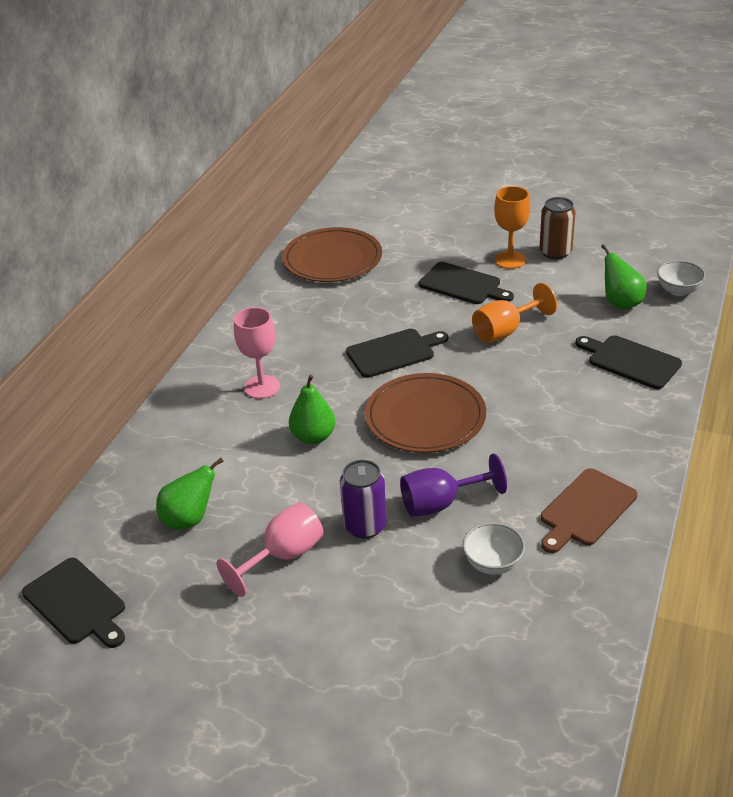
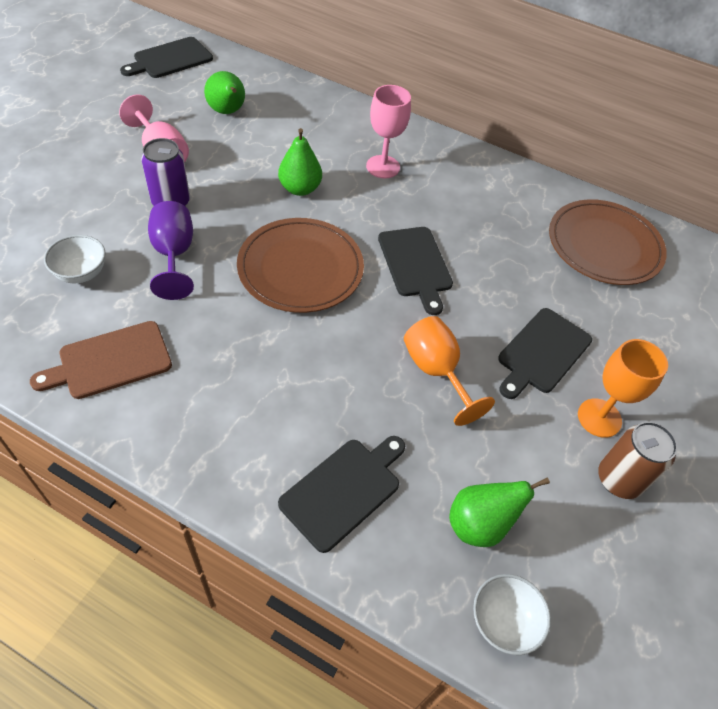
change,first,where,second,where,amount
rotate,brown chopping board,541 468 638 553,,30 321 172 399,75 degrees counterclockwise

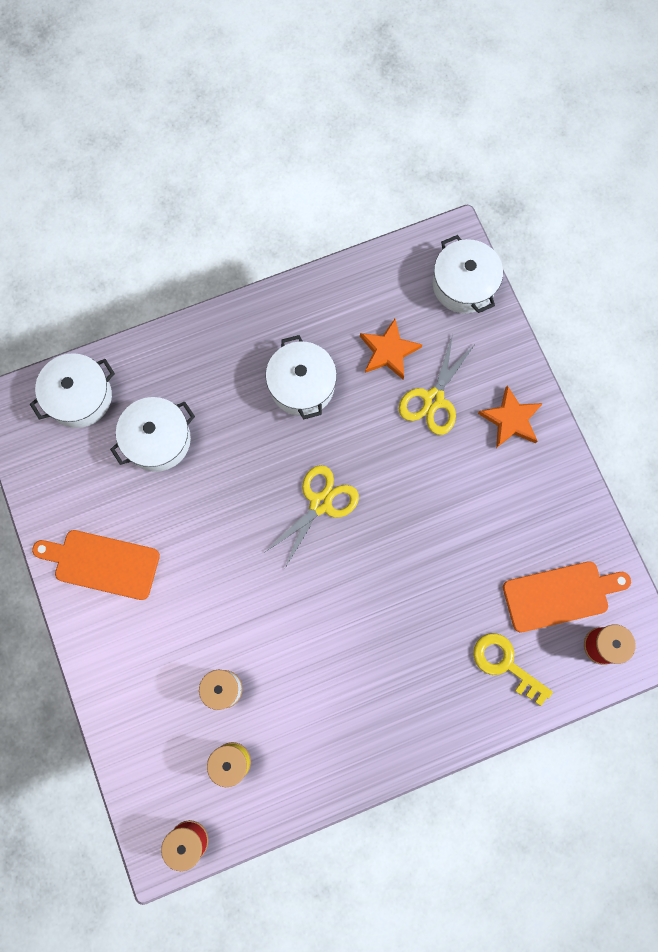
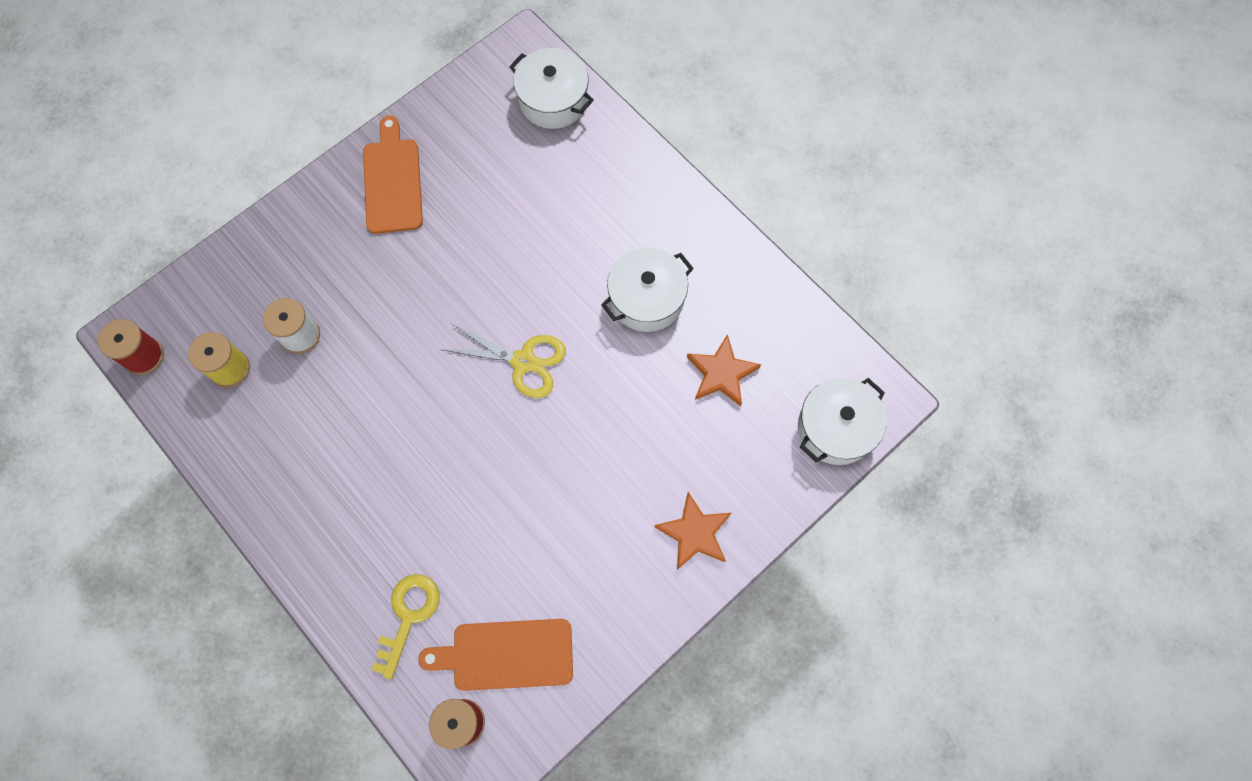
change,first,where,second,where,amount
delete,golden scissors,399 334 476 435,,,
delete,snow-white stockpot,110 397 195 472,,,
rotate,orange chopping board,503 561 631 632,,418 619 573 691,120 degrees clockwise

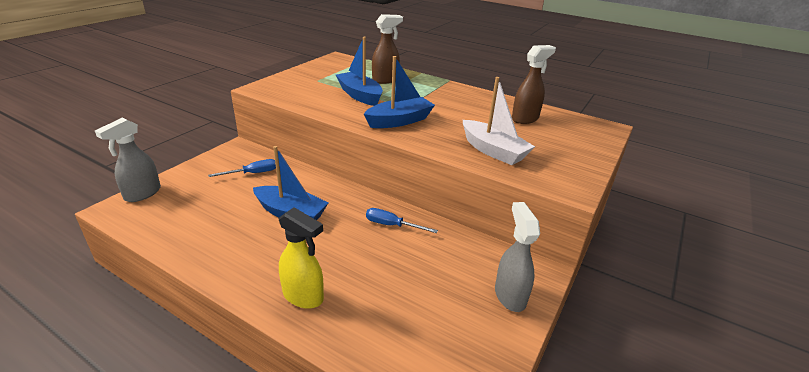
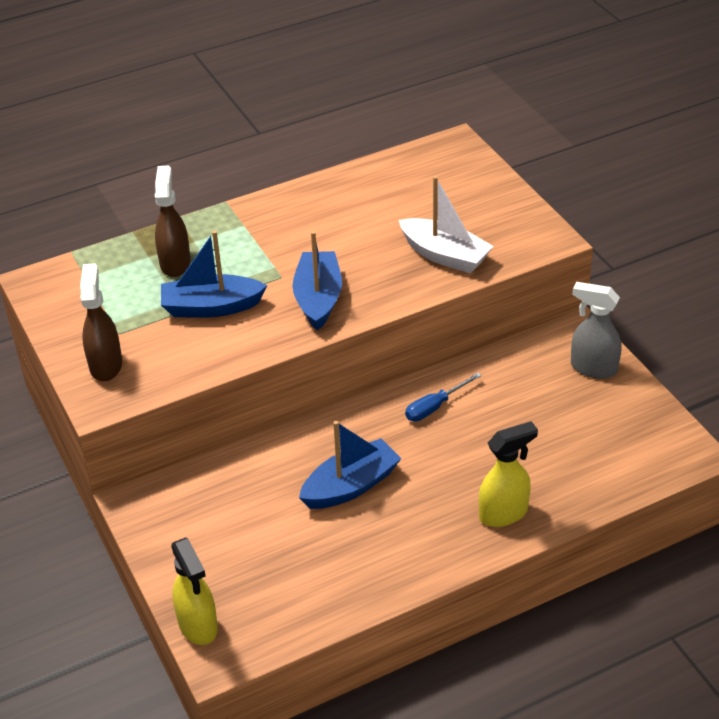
change,first,where,second,where,amount
move,brown spray cleaner,512 45 556 124,,80 263 122 381,
rotate,snow-white boat,463 77 535 165,,399 176 493 273,45 degrees clockwise
recolor,gray spray cleaner,95 118 161 202,golden spray cleaner,171 538 218 645,
delete,blue screwdriver,208 159 276 177,,,

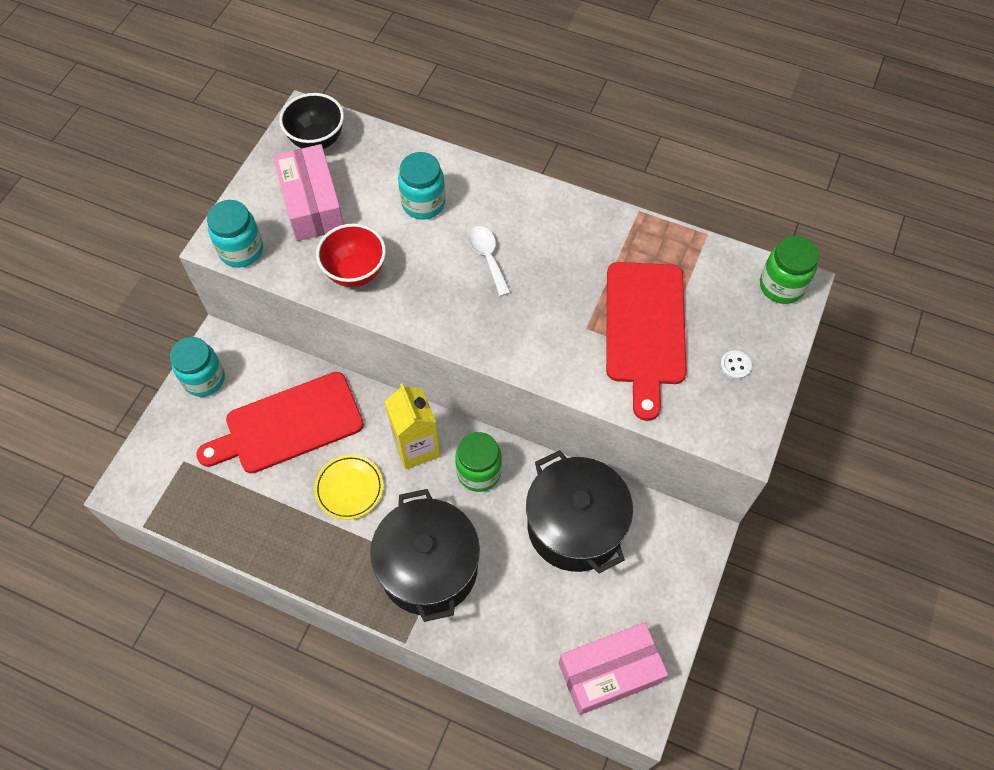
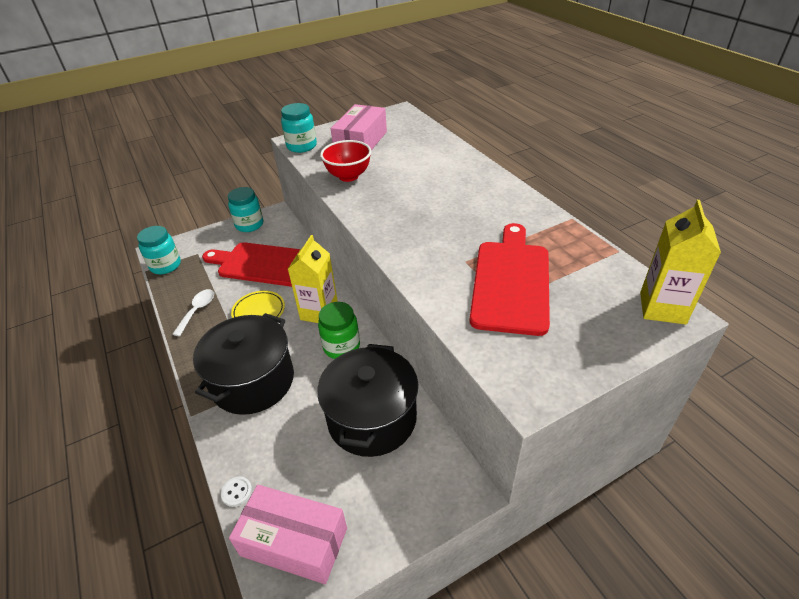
change,first,where,second,where,amount
delete,black bowl,279 93 344 149,,,
move,teal jam jar,398 152 445 220,,137 226 181 274,
move,snow-white tablespoon,468 226 511 296,,172 289 214 336,
replace,leaf-green jam jar,760 236 819 304,golden milk carton,640 200 721 324,
rotate,crimson chopping board,606 262 687 421,,469 223 550 336,150 degrees clockwise
move,snow-white shirt button,720 350 752 379,,221 477 252 507,

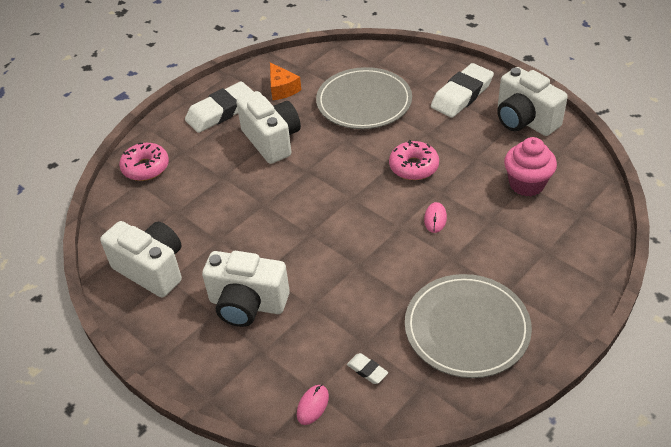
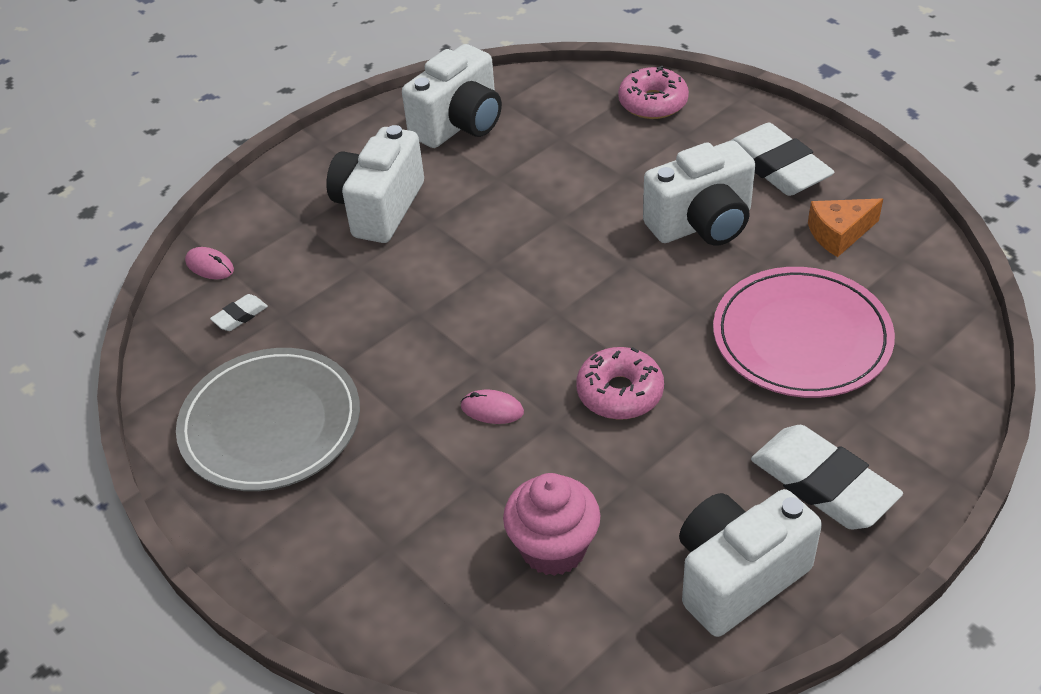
change,first,where,second,where,amount
recolor,gray flat dish,316 67 412 129,pink flat dish,713 267 895 398,

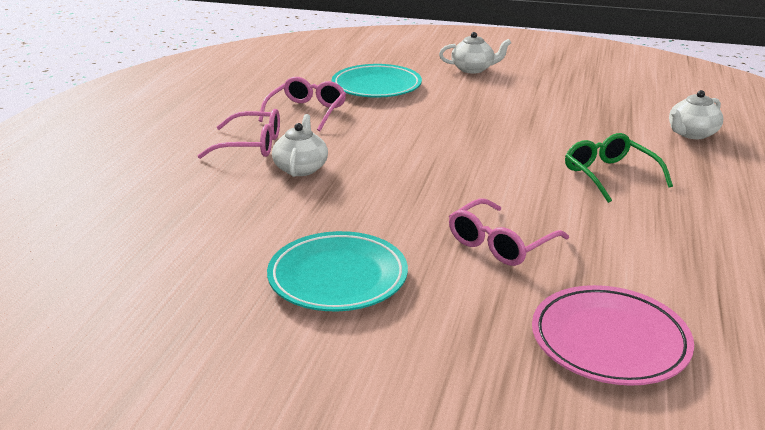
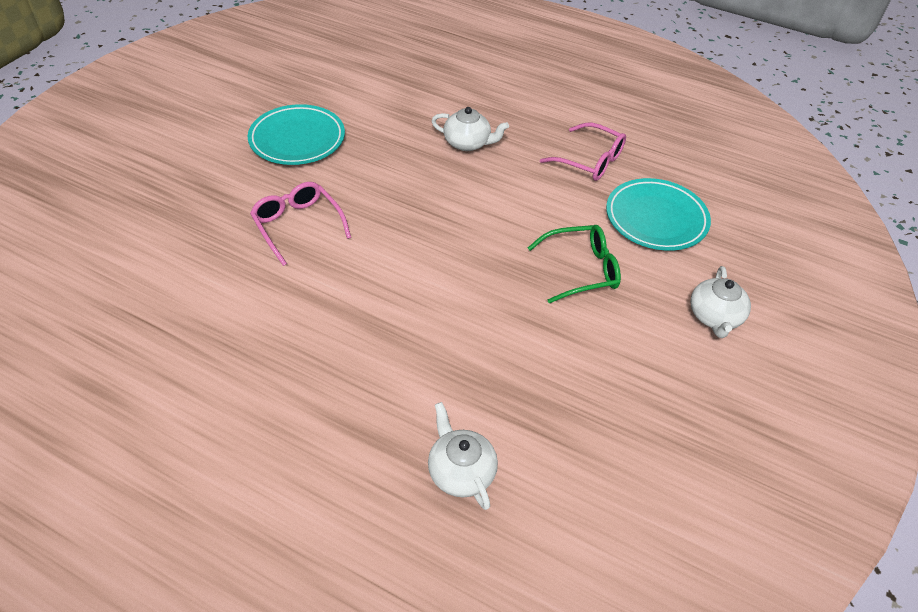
change,first,where,second,where,amount
delete,pink glasses,198 109 280 159,,,
move,leaf-green glasses,565 133 673 203,,528 225 621 303,
delete,pink flat dish,532 285 694 386,,,

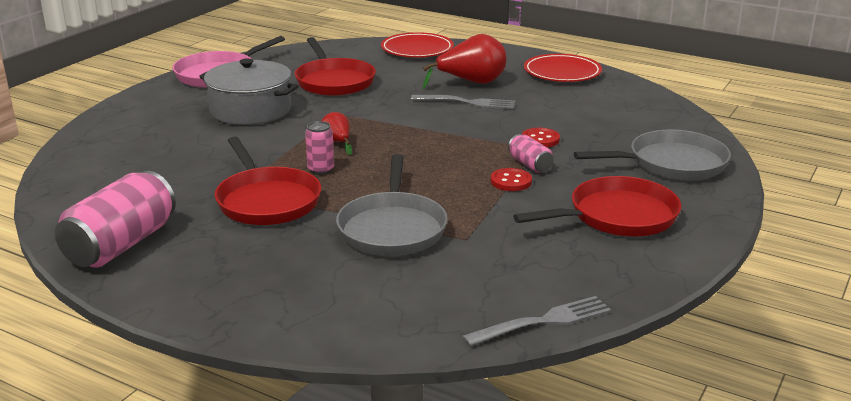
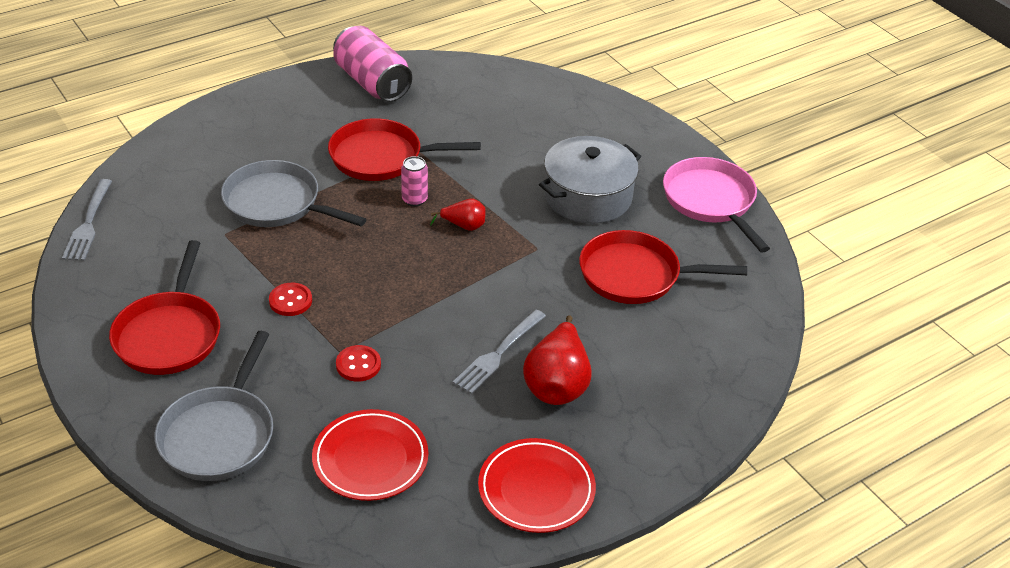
change,first,where,second,where,amount
move,crimson flat dish,381 32 454 57,,312 409 428 501,
delete,pink can,508 134 554 173,,,

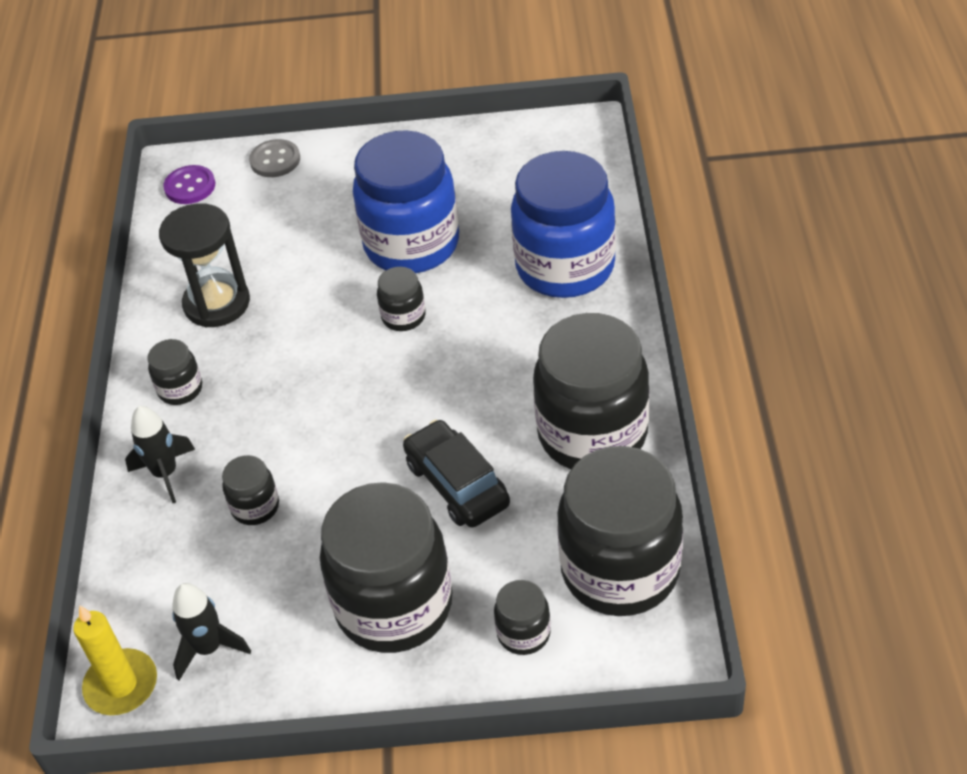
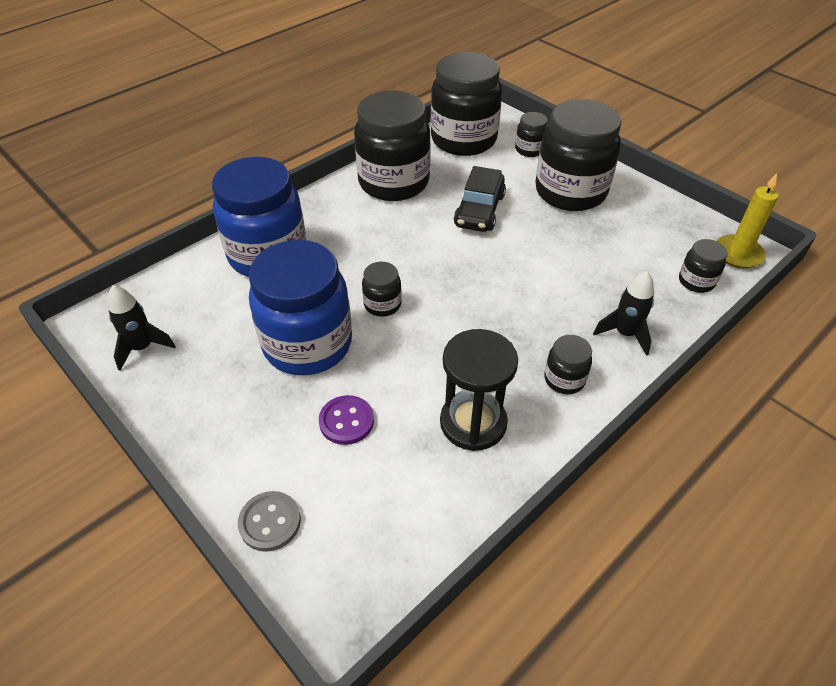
change,first,where,second,where,amount
move,violet shirt button,163 165 215 204,,319 395 374 445,
move,black jam jar,222 455 279 525,,679 239 728 293,
move,black spaceship,172 583 251 680,,108 285 176 371,

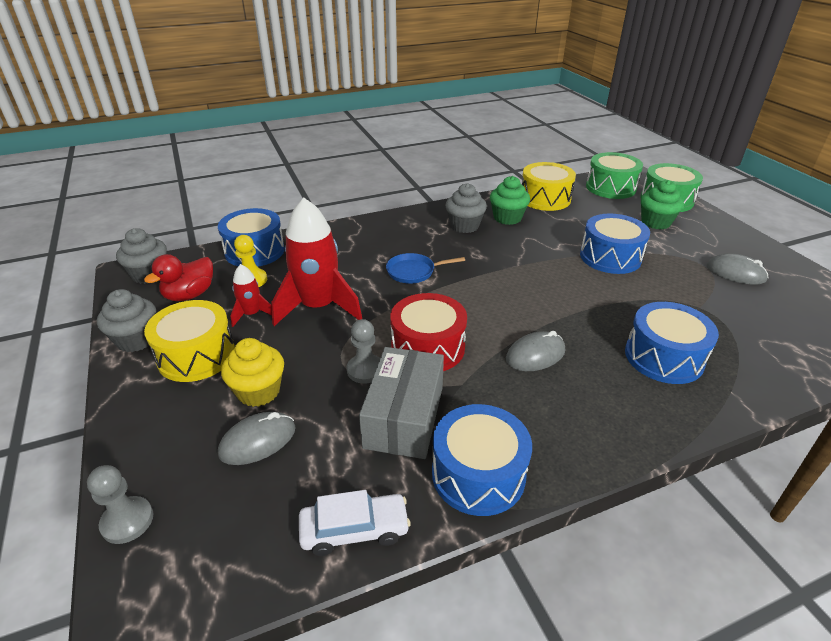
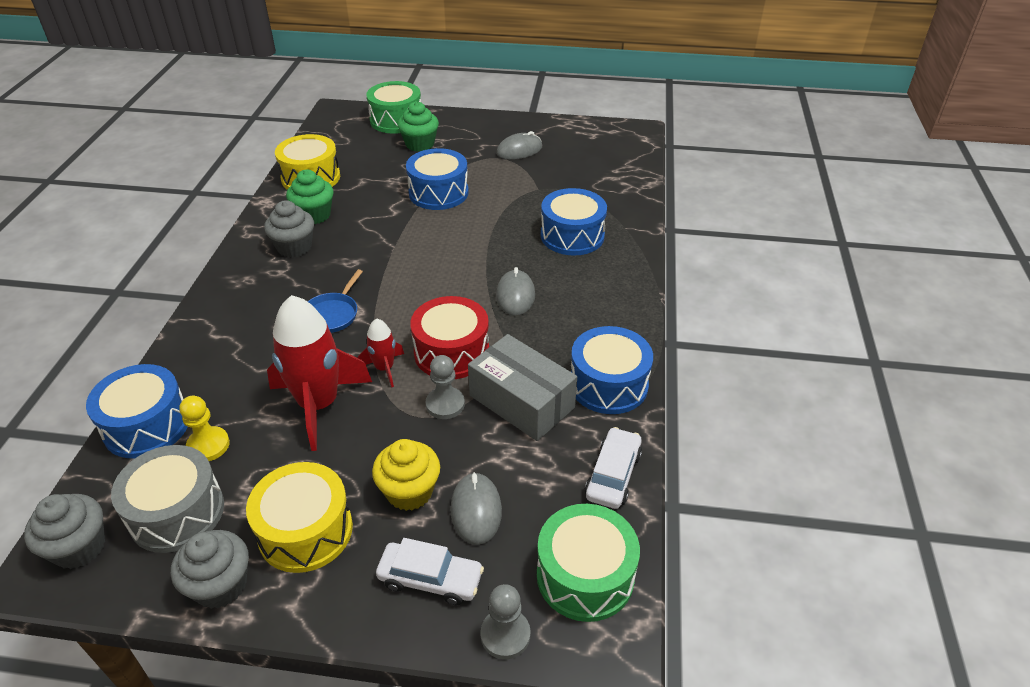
change,first,where,second,where,amount
move,leaf-green drum,586 152 643 199,,537 504 640 622,
replace,crimson duck,144 254 213 301,gray drum,111 445 224 553,
move,crimson spaceship,230 264 272 327,,358 319 404 388,
insert,,,snow-white toy car,376 538 484 605,

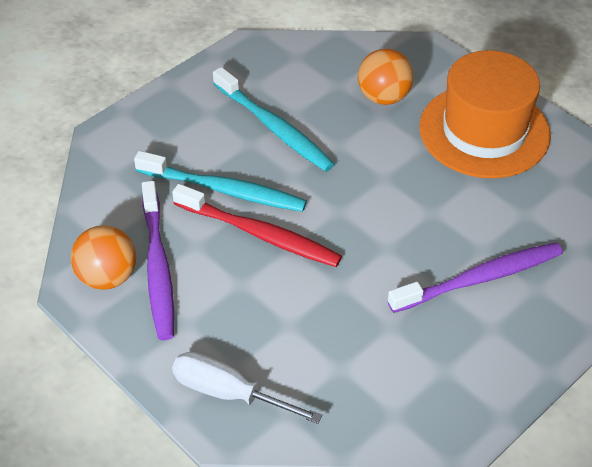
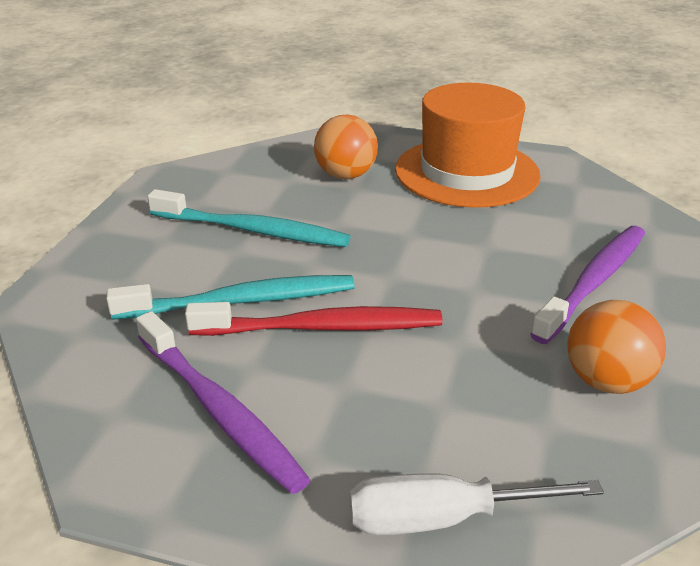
change,first,where,second,where,amount
move,orange play ball,71 225 136 290,,567 300 666 394,

